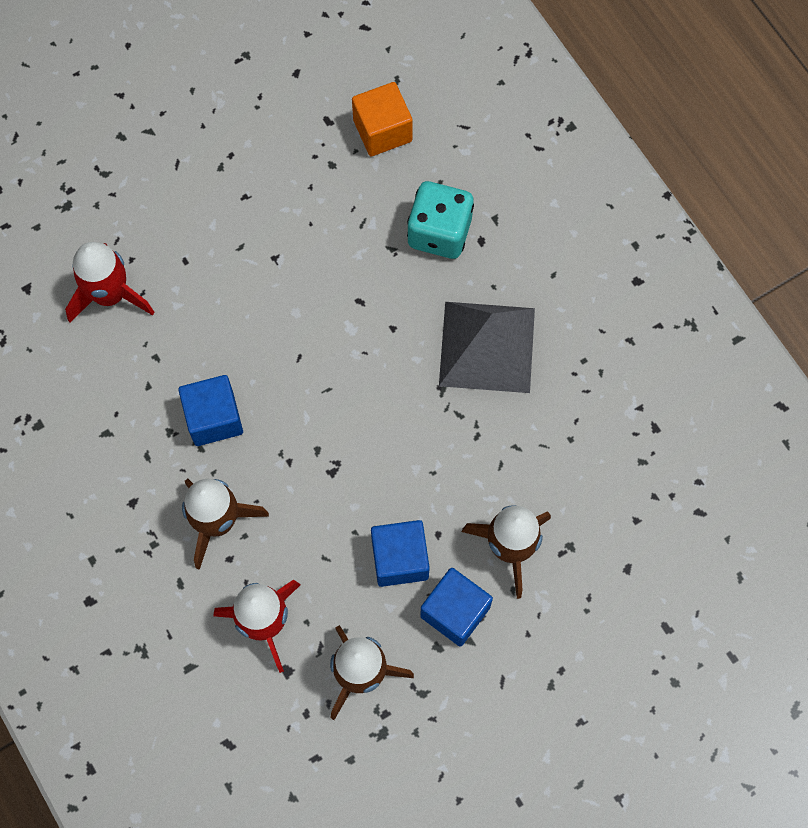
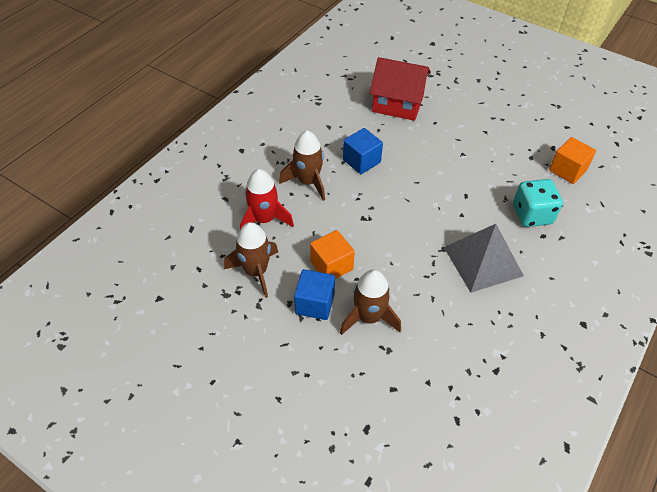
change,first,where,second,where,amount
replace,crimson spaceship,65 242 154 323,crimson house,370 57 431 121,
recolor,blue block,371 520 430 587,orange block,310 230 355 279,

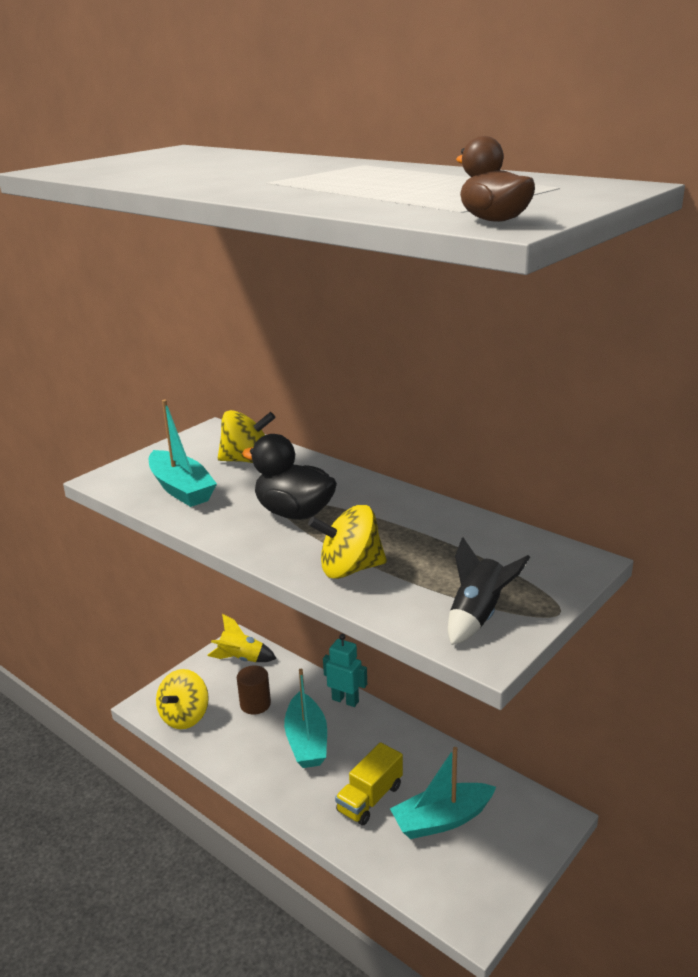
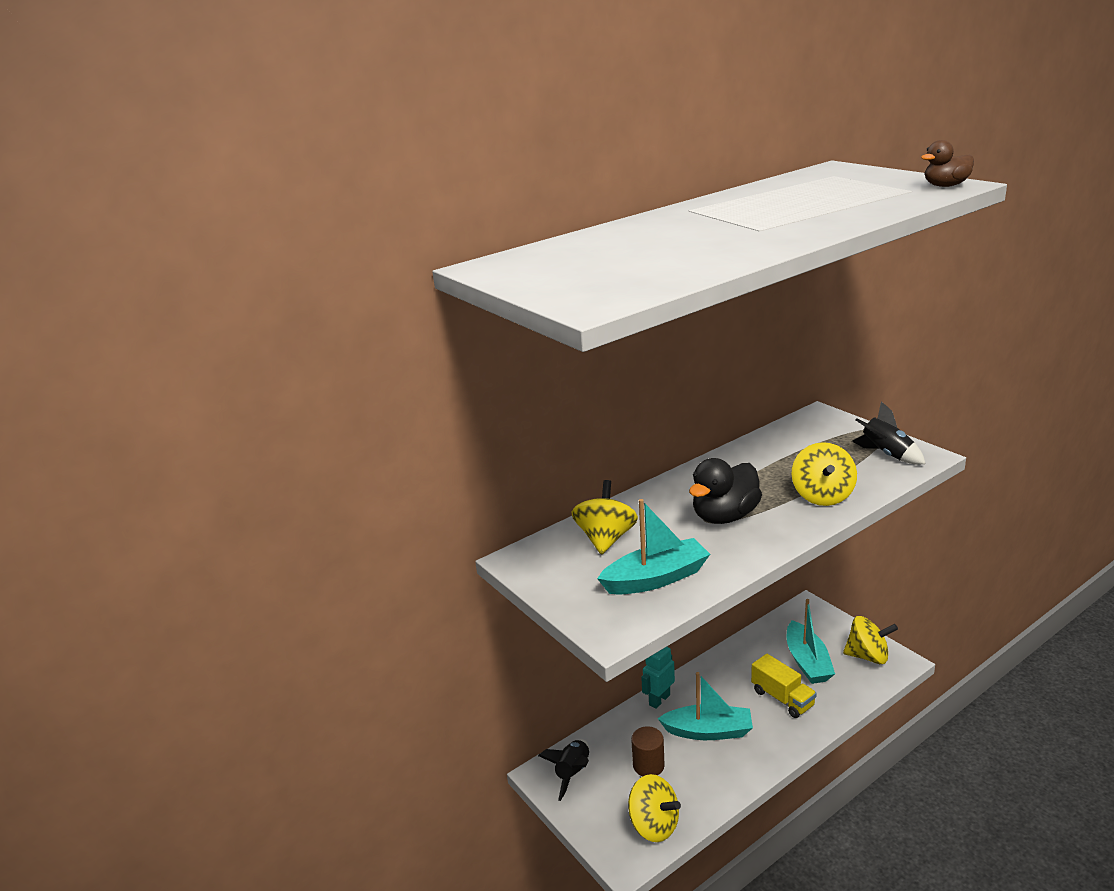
change,first,where,second,where,amount
recolor,golden spaceship,207 614 277 662,black spaceship,538 739 589 801,
insert,,,golden toy top,843 616 898 664,

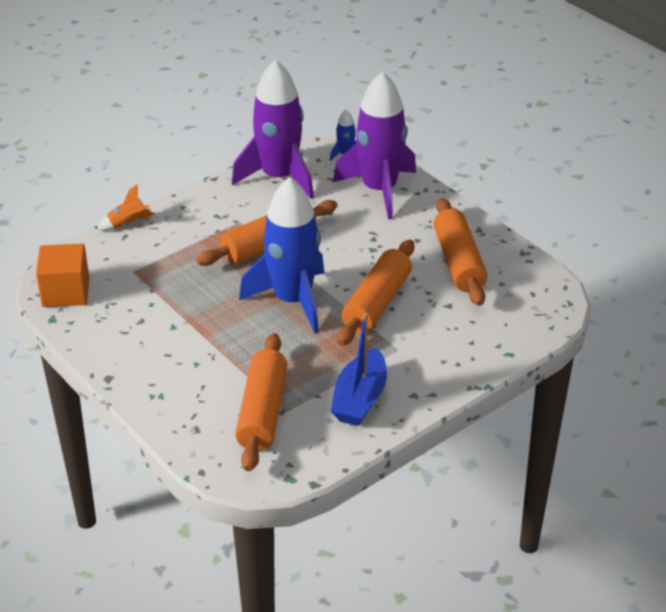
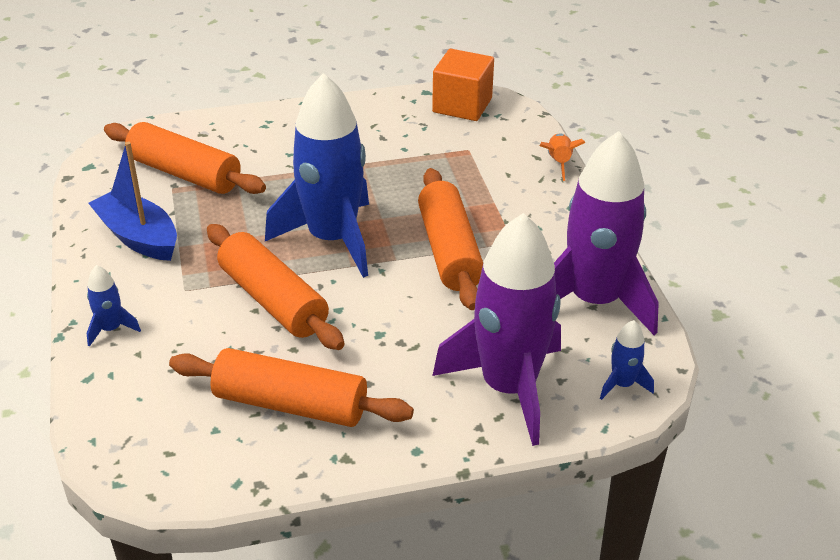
change,first,where,second,where,amount
insert,,,blue spaceship,87 265 141 347,

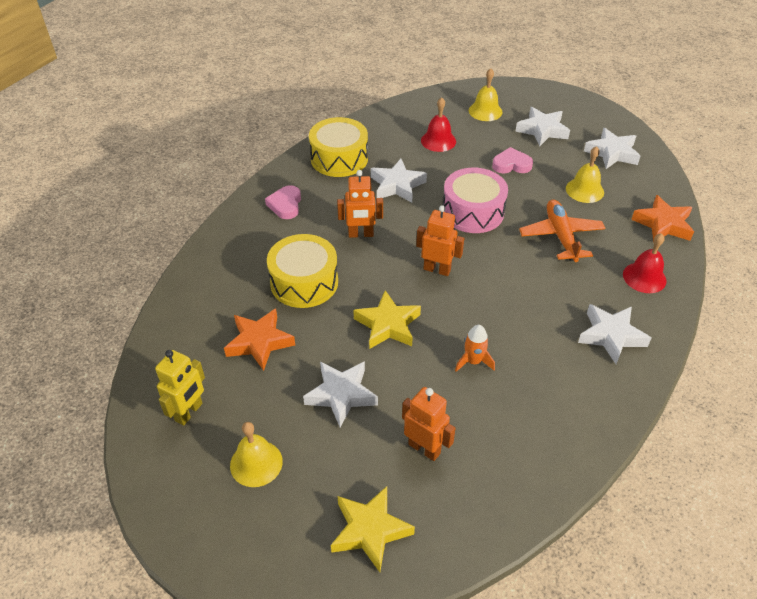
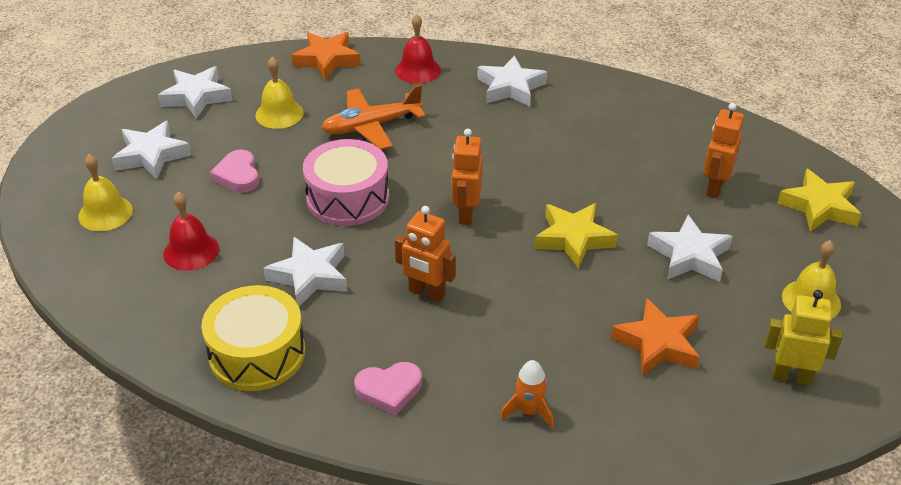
change,first,where,second,where,amount
rotate,orange robot,337 170 383 238,,395 206 456 302,135 degrees clockwise
delete,golden drum,267 234 338 308,,,
move,orange spaceship,455 325 495 372,,500 360 554 428,

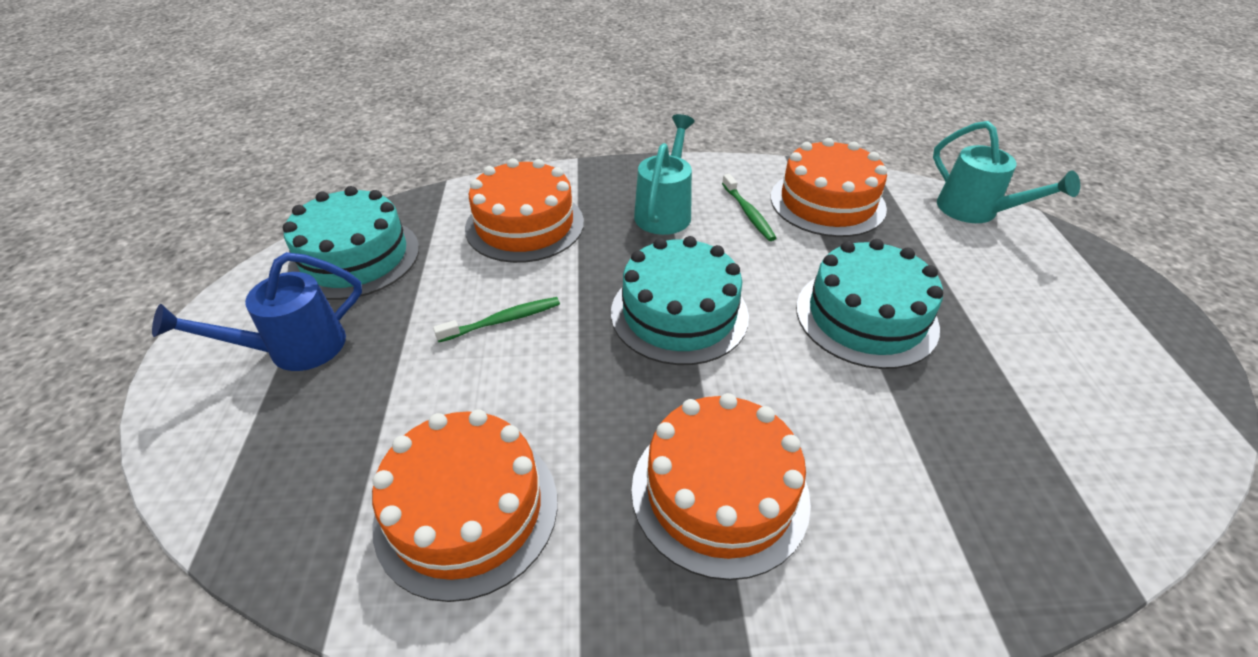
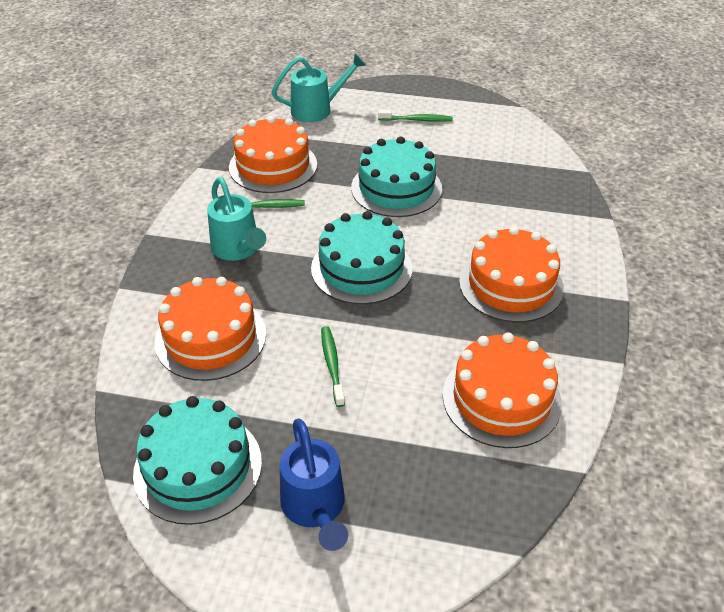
change,first,where,second,where,amount
rotate,teal watering pot,634 114 695 235,,207 177 266 261,150 degrees counterclockwise
insert,,,leaf-green tooth brush,378 110 453 122,

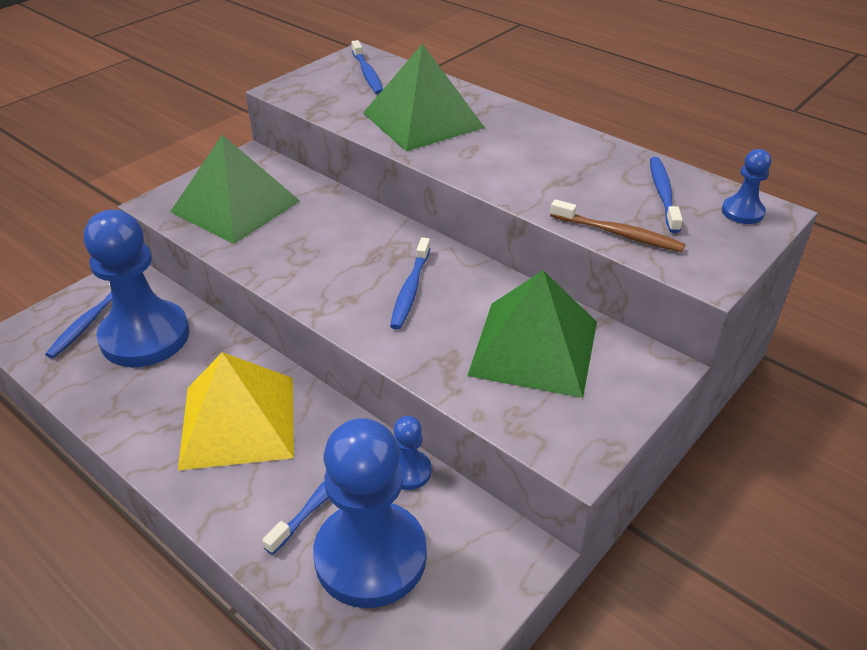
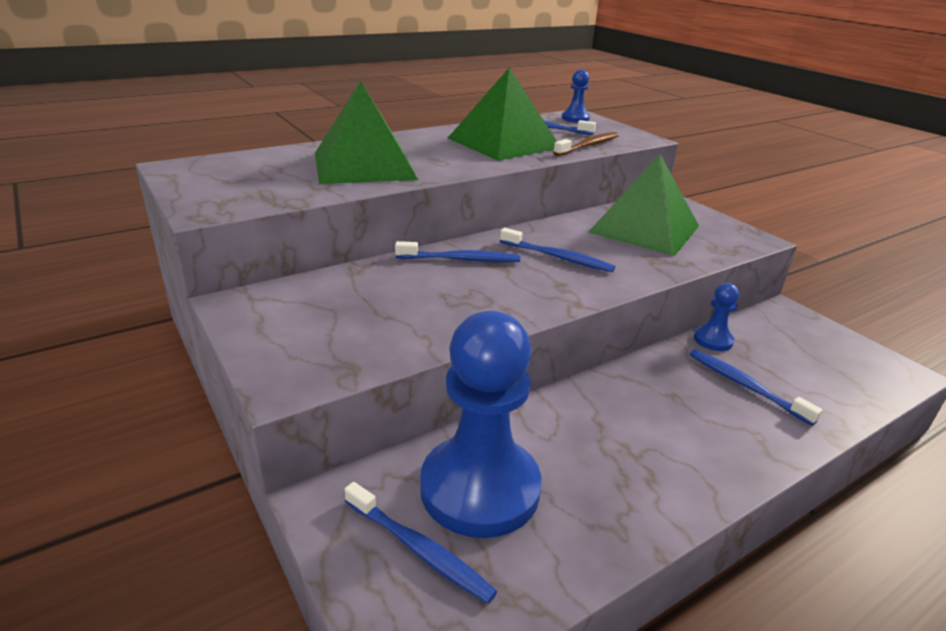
change,first,where,second,where,amount
move,blue tooth brush,351 40 383 95,,395 241 520 262,
move,leaf-green solid pyramid,170 135 300 244,,448 67 557 161,
delete,golden solid pyramid,178 352 294 470,,,
delete,blue chess pawn,313 418 427 608,,,

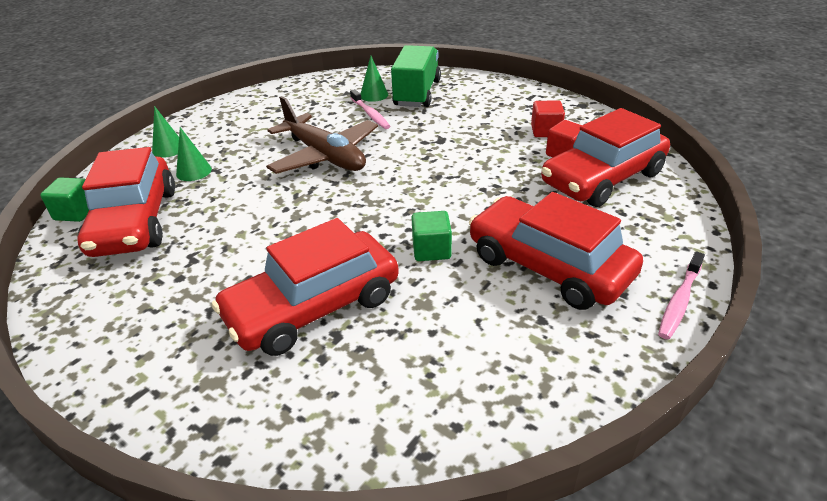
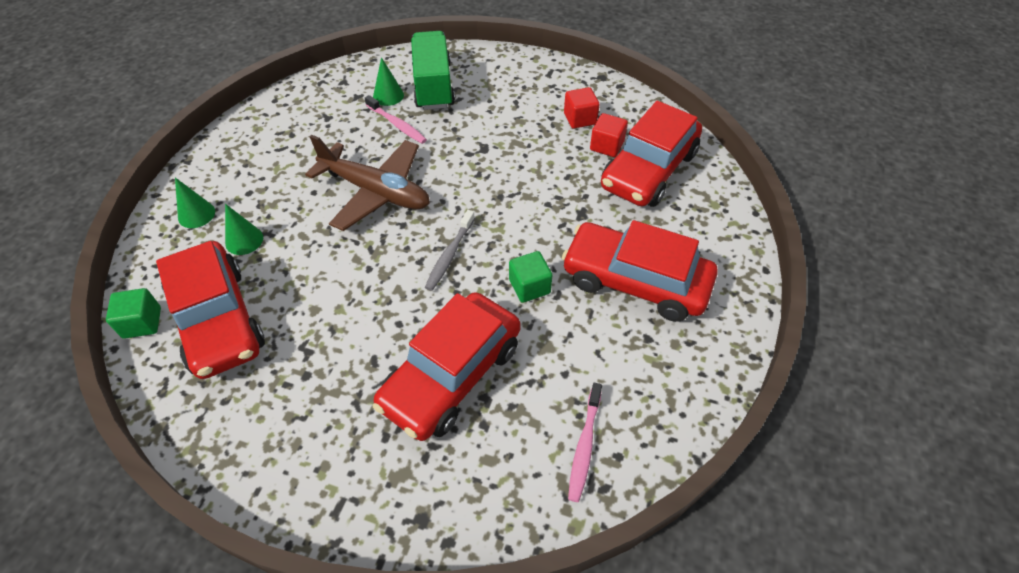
change,first,where,second,where,amount
move,pink tooth brush,658 251 705 339,,568 383 602 502,
insert,,,gray tooth brush,425 210 475 291,

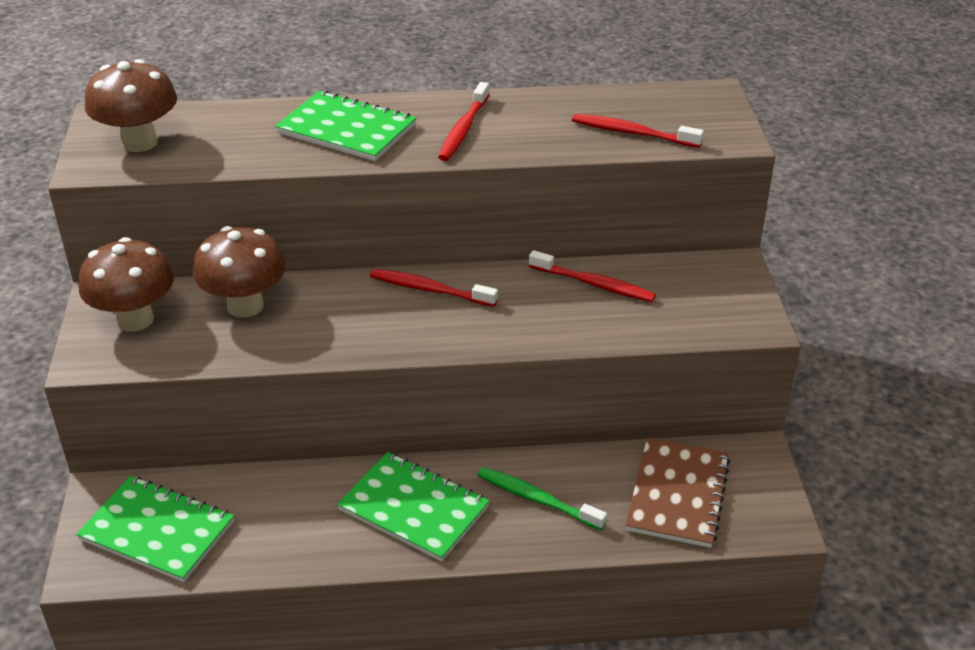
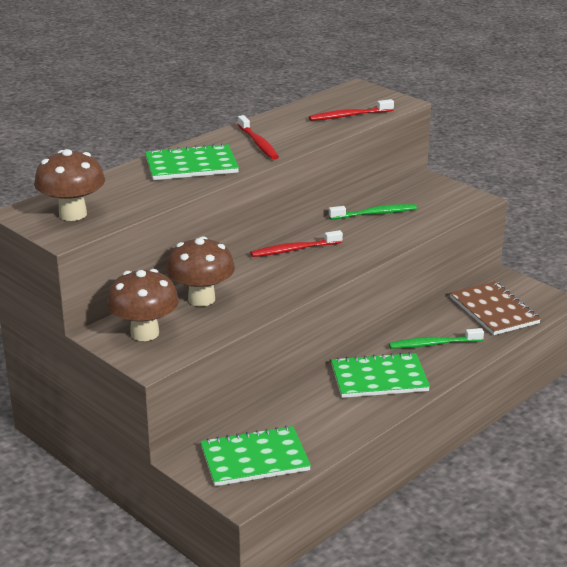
change,first,where,second,where,amount
recolor,crimson tooth brush,529 250 656 302,leaf-green tooth brush,329 204 417 219,

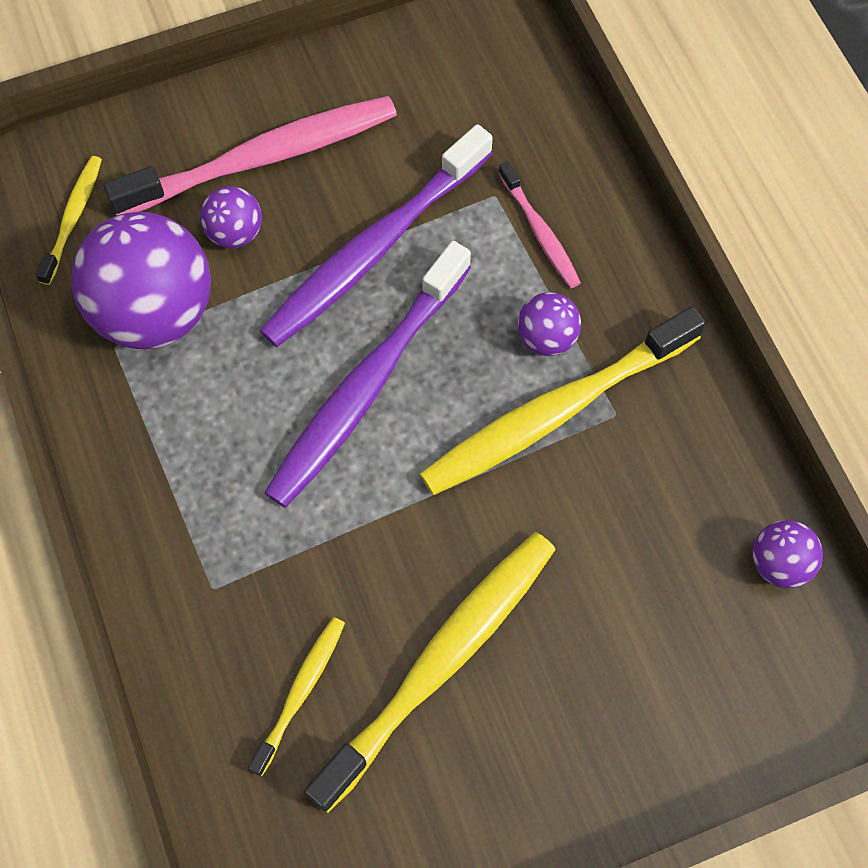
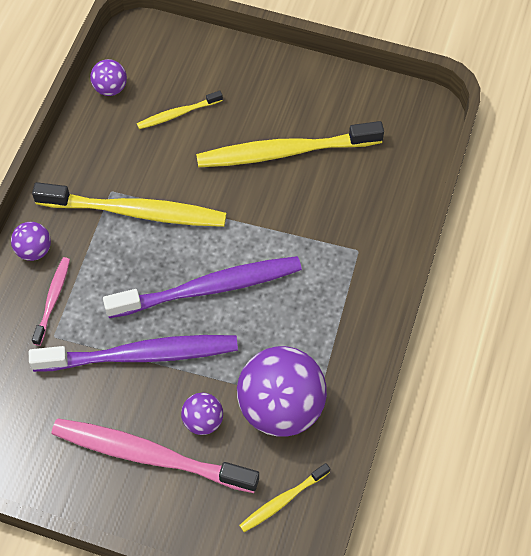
change,first,where,second,where,amount
move,violet play ball,517 292 581 356,,11 222 51 261,
move,golden tooth brush,248 617 345 776,,137 91 223 129,

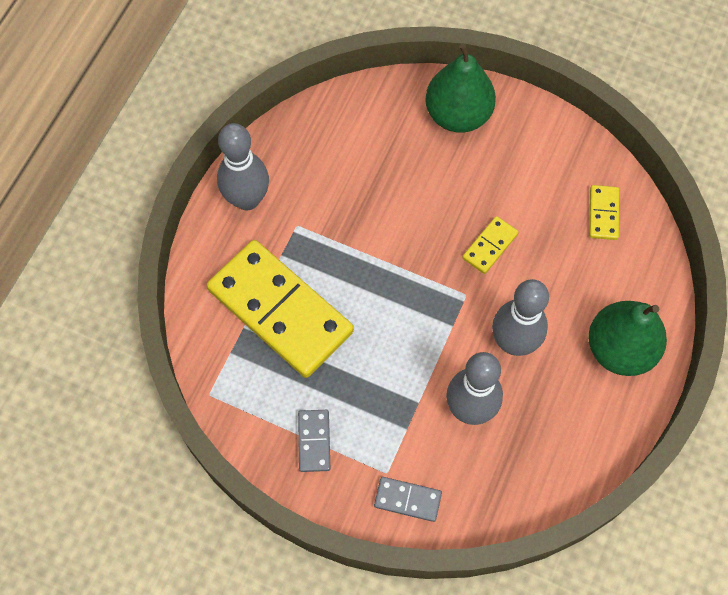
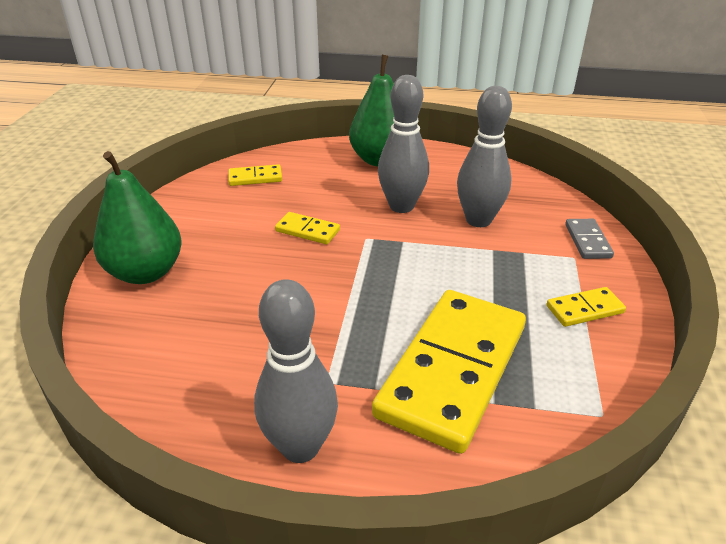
change,first,where,second,where,amount
recolor,gray domino,298 410 330 472,golden domino,547 287 626 327,

